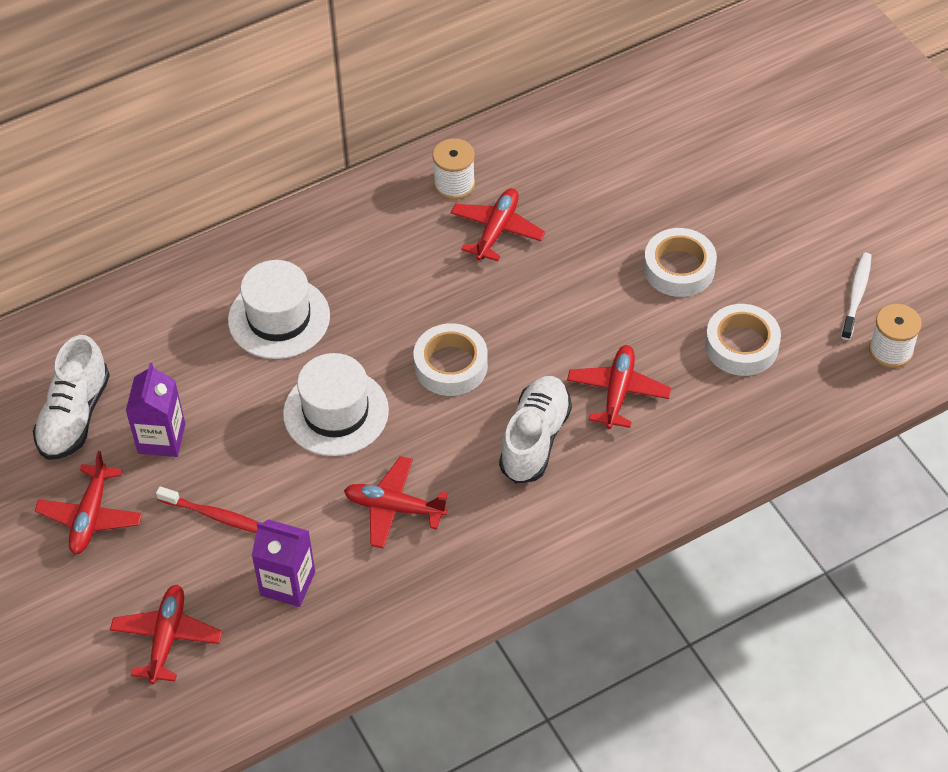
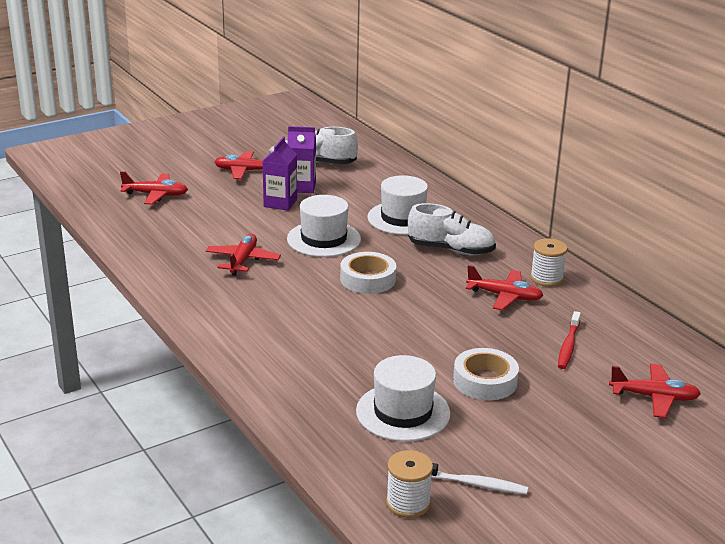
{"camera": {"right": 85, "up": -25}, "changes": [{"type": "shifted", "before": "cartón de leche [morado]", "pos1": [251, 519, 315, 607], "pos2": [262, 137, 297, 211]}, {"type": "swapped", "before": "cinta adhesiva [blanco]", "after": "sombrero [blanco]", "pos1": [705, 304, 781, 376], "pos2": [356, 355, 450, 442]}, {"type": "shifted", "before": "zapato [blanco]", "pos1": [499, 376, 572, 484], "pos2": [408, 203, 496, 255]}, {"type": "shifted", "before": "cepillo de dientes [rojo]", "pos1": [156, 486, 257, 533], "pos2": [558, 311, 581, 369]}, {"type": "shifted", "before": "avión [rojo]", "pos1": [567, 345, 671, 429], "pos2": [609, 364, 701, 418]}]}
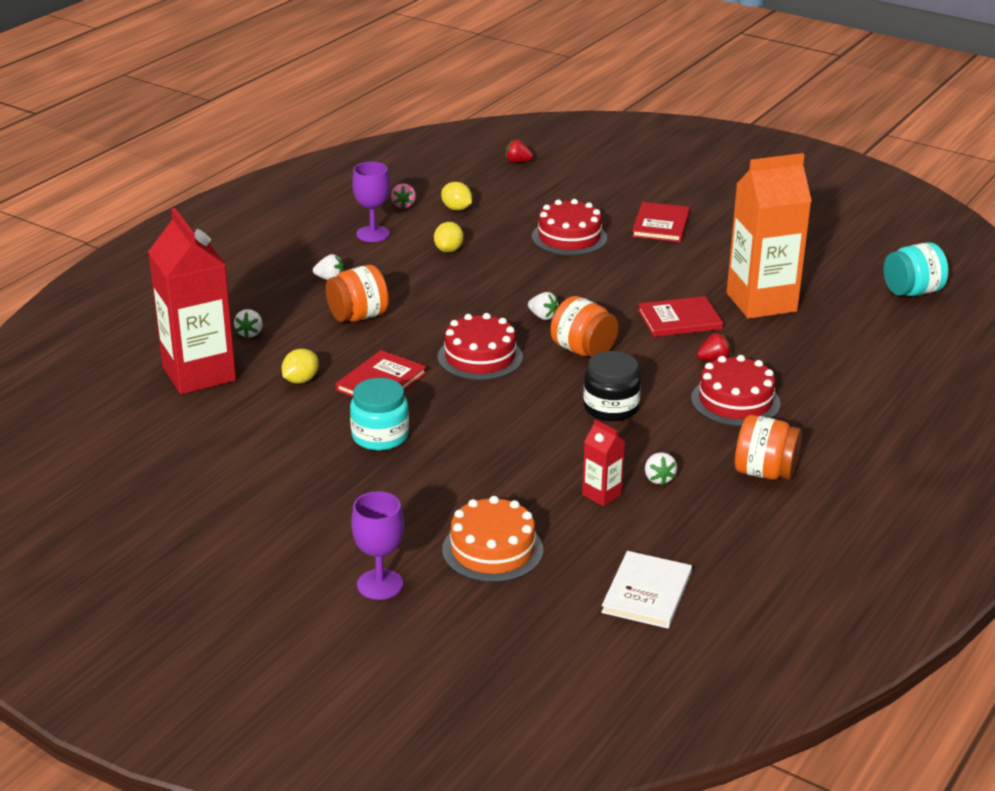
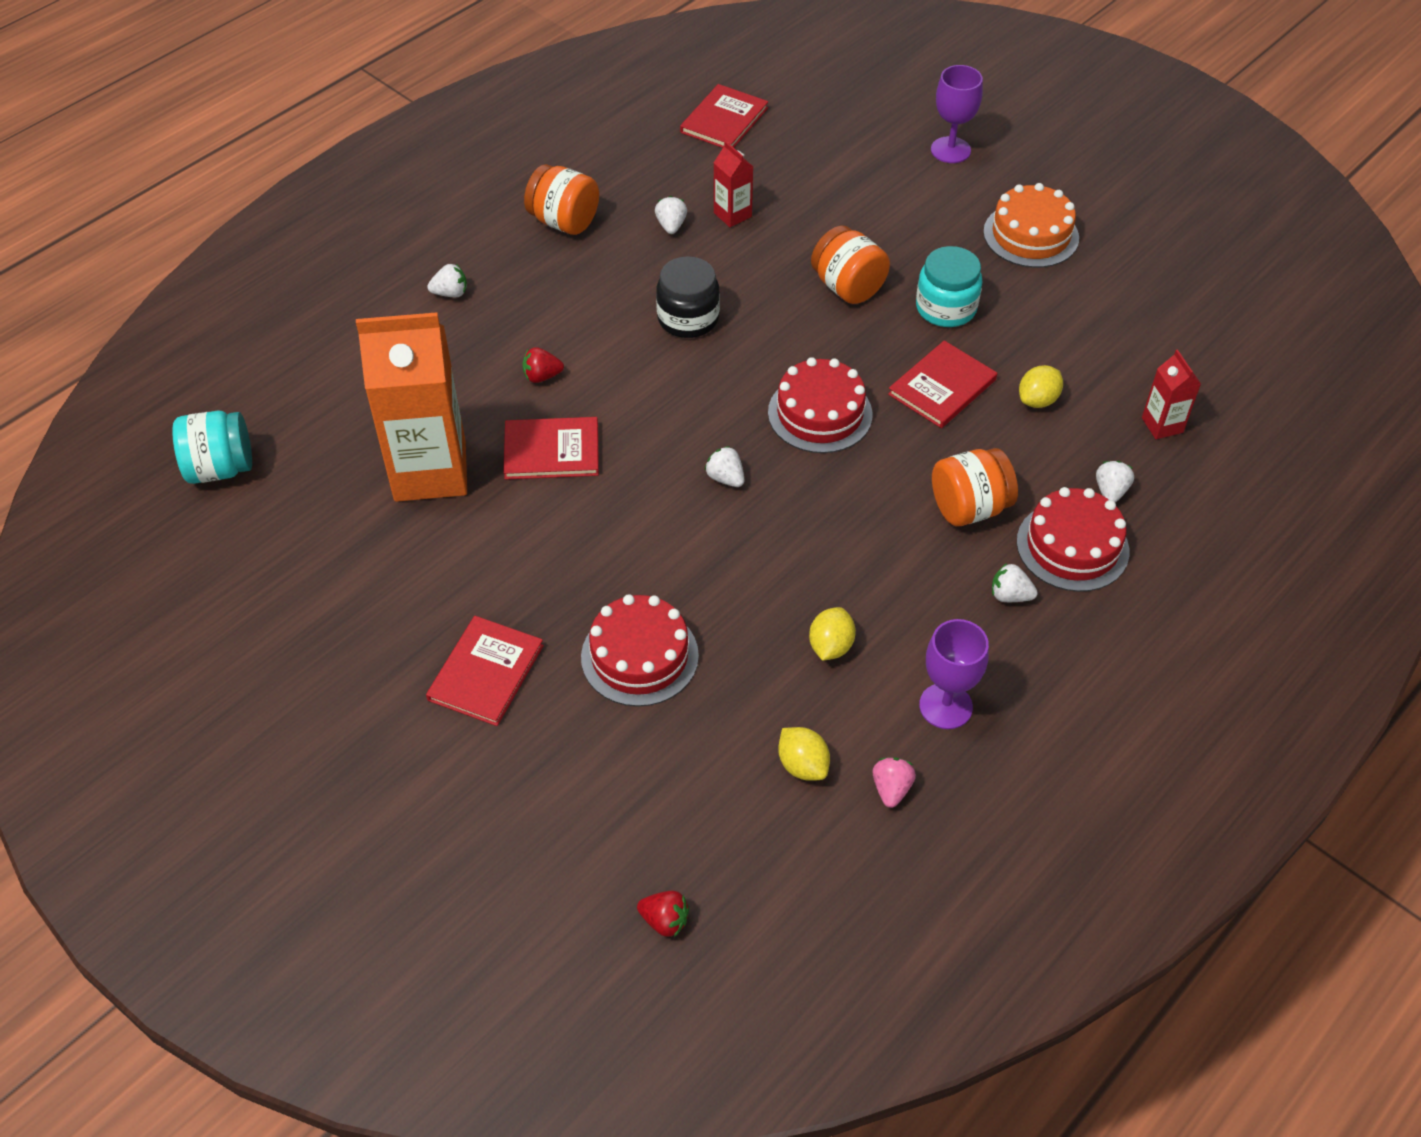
{"camera": {"right": -170, "up": 20}, "changes": [{"type": "new", "after": "fresa [blanco]", "pos2": [427, 264, 467, 297]}, {"type": "repainted", "before": "libro [blanco]", "after": "libro [rojo]", "pos1": [601, 551, 692, 628], "pos2": [680, 84, 768, 148]}, {"type": "shifted", "before": "tarro [naranja]", "pos1": [551, 296, 618, 357], "pos2": [811, 226, 890, 304]}, {"type": "shifted", "before": "tarta [naranja]", "pos1": [442, 496, 543, 583], "pos2": [983, 183, 1079, 268]}, {"type": "shifted", "before": "tarta [rojo]", "pos1": [691, 355, 781, 426], "pos2": [1017, 487, 1129, 592]}, {"type": "scaled", "before": "cartón de leche [rojo]", "pos1": [148, 208, 236, 394], "pos2": [1142, 350, 1201, 439], "scale": 0.44}]}
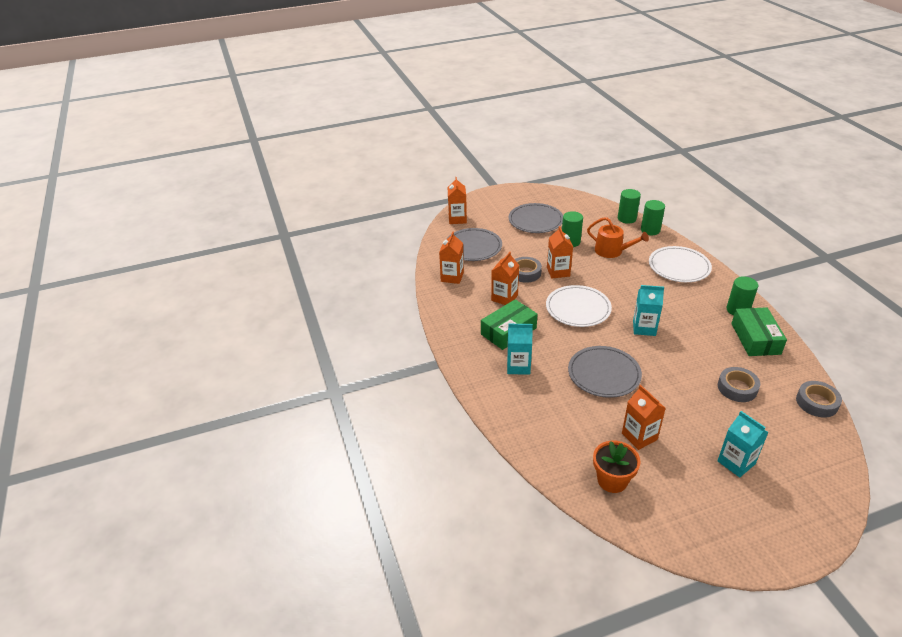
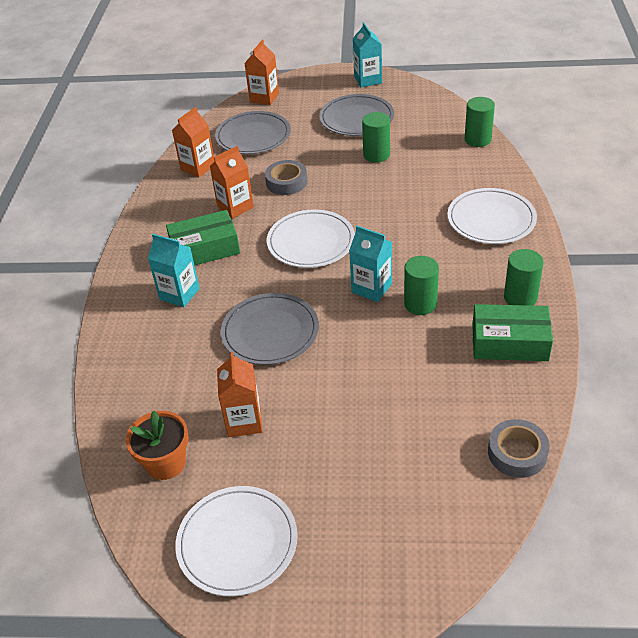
{"camera": {"right": 25, "up": 5}, "changes": [{"type": "new", "after": "plato [blanco]", "pos2": [176, 486, 298, 596]}, {"type": "shifted", "before": "cartón de leche [turquesa]", "pos1": [717, 411, 769, 478], "pos2": [353, 22, 382, 87]}, {"type": "shifted", "before": "cilindro [verde]", "pos1": [641, 200, 665, 235], "pos2": [404, 256, 439, 315]}, {"type": "rotated", "before": "caja [verde]", "pos1": [731, 307, 787, 356], "pos2": [472, 304, 553, 361], "turn": 75}, {"type": "gone", "before": "cartón de leche [naranja]", "pos1": [547, 226, 573, 278]}, {"type": "gone", "before": "regadera [naranja]", "pos1": [587, 217, 649, 258]}, {"type": "gone", "before": "cinta adhesiva [gris]", "pos1": [718, 367, 760, 402]}]}
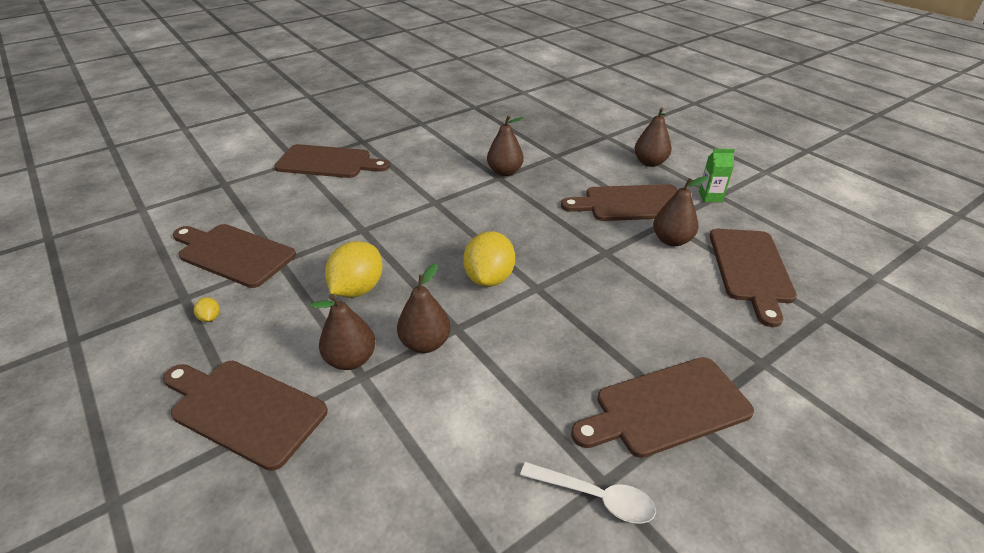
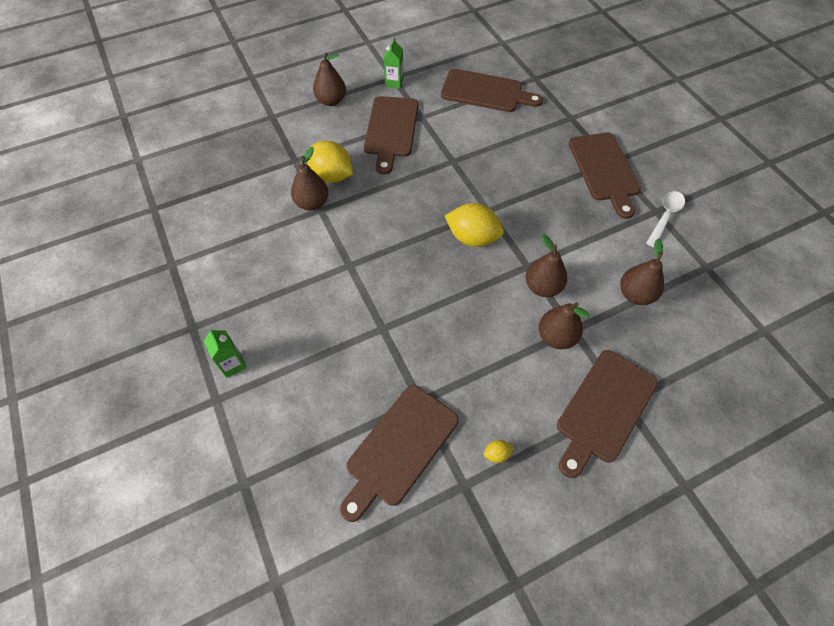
{"camera": {"right": -80, "up": 20}, "changes": [{"type": "swapped", "before": "tabla de cortar [marrón]", "after": "cartón de leche [verde]", "pos1": [274, 144, 390, 178], "pos2": [204, 328, 247, 378]}, {"type": "shifted", "before": "limón [amarillo]", "pos1": [325, 241, 383, 298], "pos2": [307, 141, 353, 183]}, {"type": "shifted", "before": "pera [marrón]", "pos1": [653, 176, 708, 246], "pos2": [620, 238, 664, 305]}]}
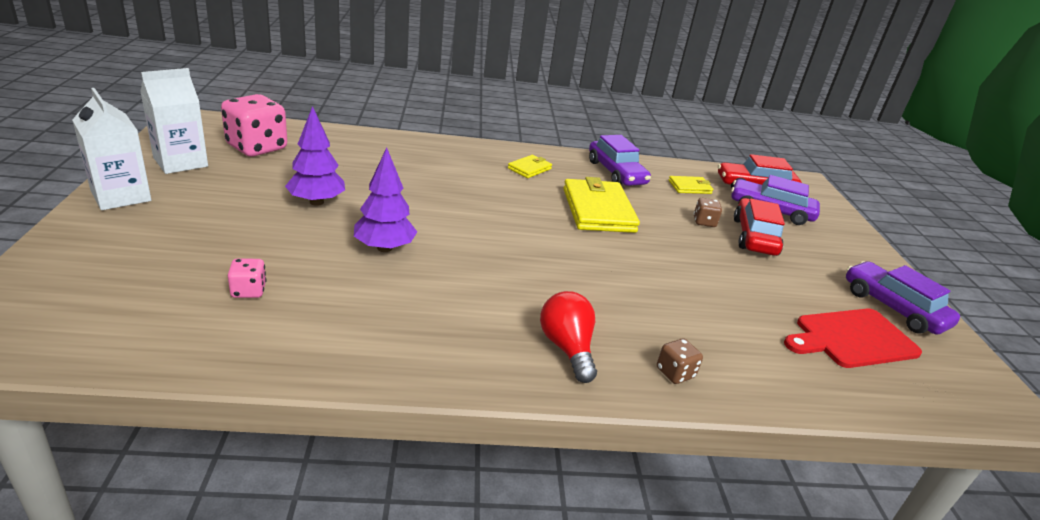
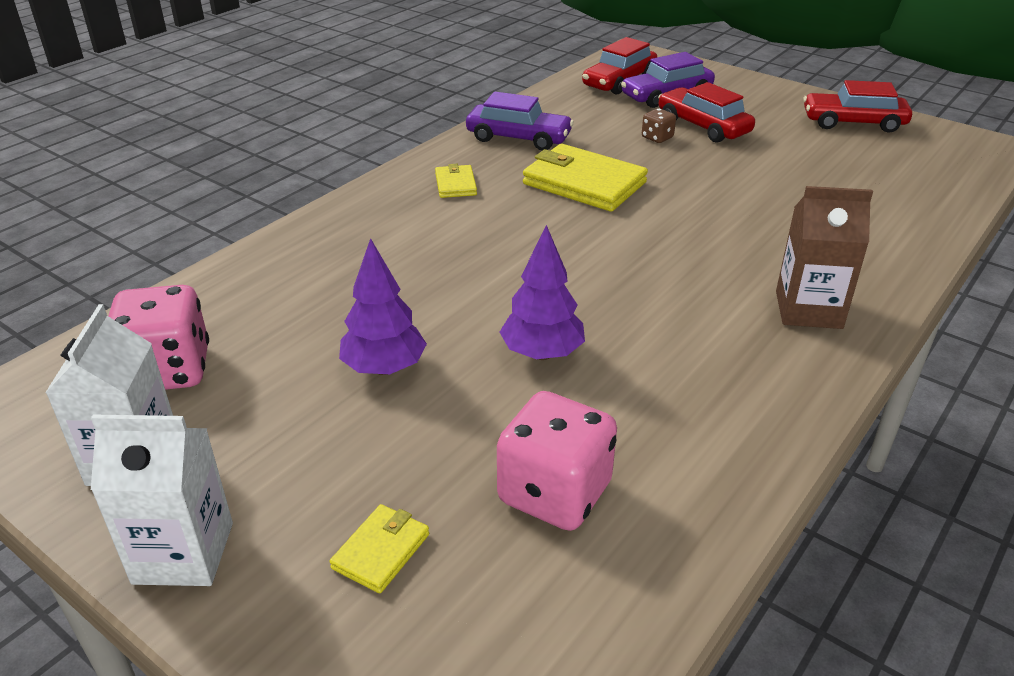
{"camera": {"right": -45, "up": 5}, "changes": [{"type": "shifted", "before": "cartera [amarillo]", "pos1": [669, 176, 713, 194], "pos2": [329, 504, 429, 593]}, {"type": "scaled", "before": "dado [rosa]", "pos1": [228, 258, 266, 298], "pos2": [497, 391, 617, 531], "scale": 2.13}, {"type": "swapped", "before": "bombilla [rojo]", "after": "cartón de leche [marrón]", "pos1": [540, 291, 597, 383], "pos2": [776, 186, 873, 329]}, {"type": "repainted", "before": "coche [morado]", "after": "coche [rojo]", "pos1": [846, 261, 960, 334], "pos2": [803, 80, 912, 133]}, {"type": "gone", "before": "dado [marrón]", "pos1": [657, 339, 703, 384]}, {"type": "gone", "before": "tabla de cortar [rojo]", "pos1": [784, 308, 922, 368]}]}
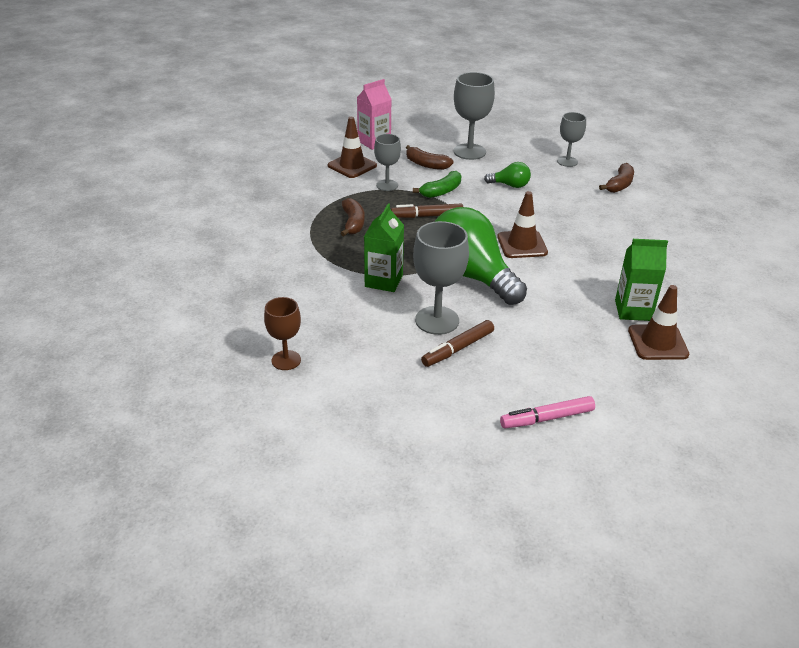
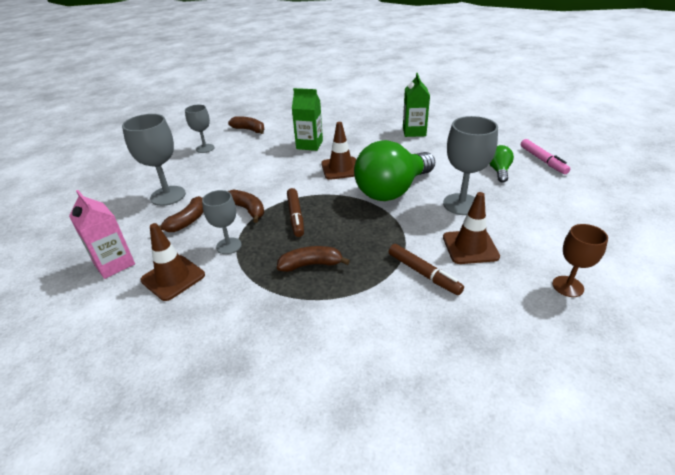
{"camera": {"right": -90, "up": 0}, "changes": [{"type": "repainted", "before": "plátano [verde]", "after": "plátano [marrón]", "pos1": [413, 171, 461, 198], "pos2": [228, 190, 265, 223]}, {"type": "shifted", "before": "cartón de leche [verde]", "pos1": [364, 203, 404, 292], "pos2": [292, 88, 323, 151]}, {"type": "shifted", "before": "rotulador [marrón]", "pos1": [421, 320, 494, 367], "pos2": [389, 244, 464, 295]}, {"type": "shifted", "before": "cono de tráfico [marrón]", "pos1": [628, 285, 689, 360], "pos2": [443, 192, 500, 264]}, {"type": "shifted", "before": "bombilla [verde]", "pos1": [484, 162, 531, 188], "pos2": [489, 145, 514, 183]}]}
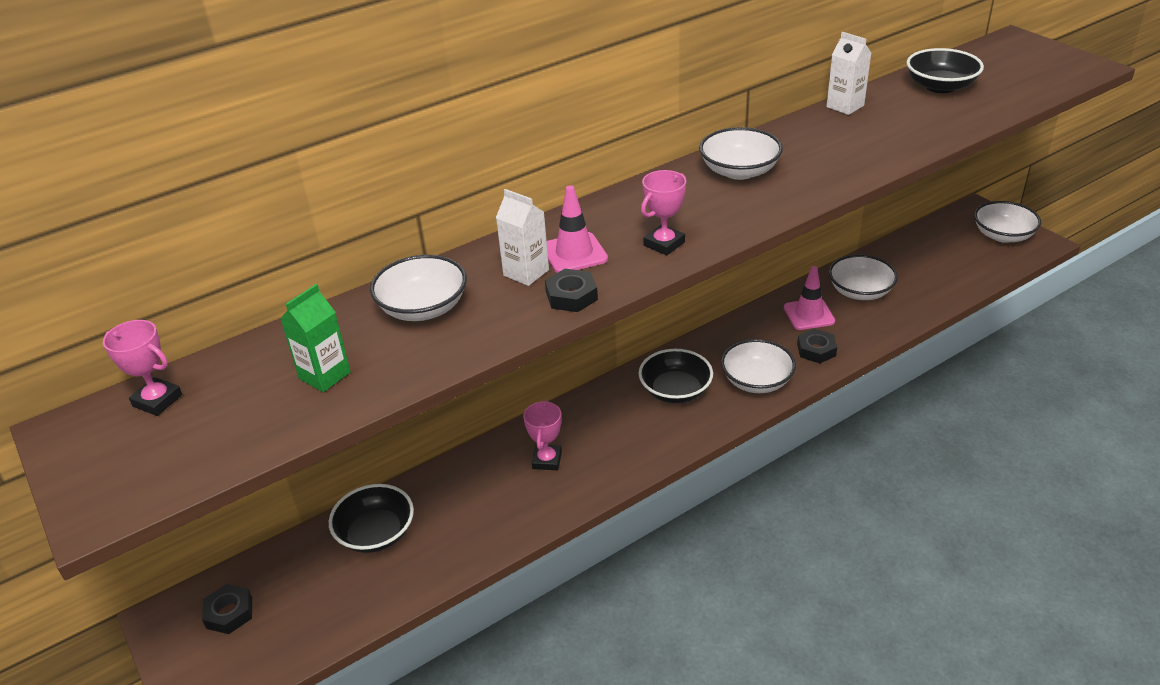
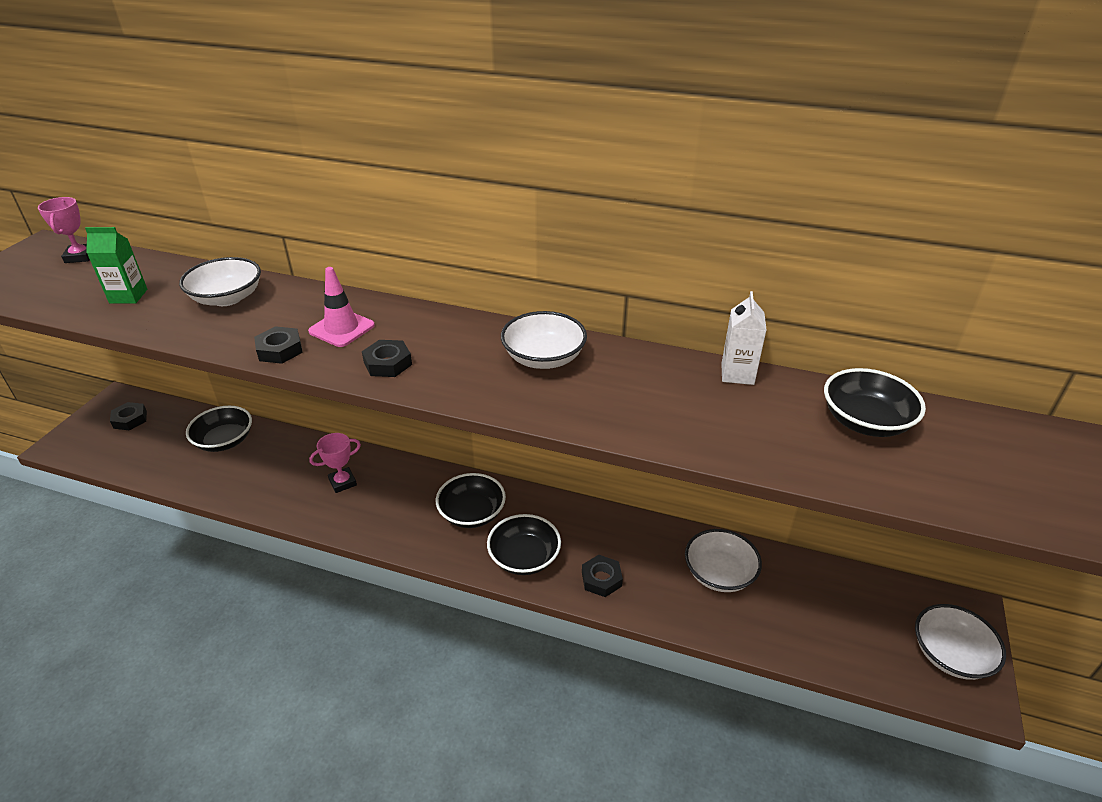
{"camera": {"right": 50, "up": 0}, "changes": [{"type": "swapped", "before": "trofeo [rosa]", "after": "tuerca [negro]", "pos1": [641, 170, 687, 255], "pos2": [362, 340, 412, 377]}, {"type": "repainted", "before": "cuenco [blanco]", "after": "cuenco [negro]", "pos1": [721, 339, 796, 393], "pos2": [487, 514, 561, 575]}, {"type": "gone", "before": "cartón de leche [blanco]", "pos1": [496, 189, 549, 286]}, {"type": "gone", "before": "cono de tráfico [rosa]", "pos1": [784, 266, 835, 330]}]}
